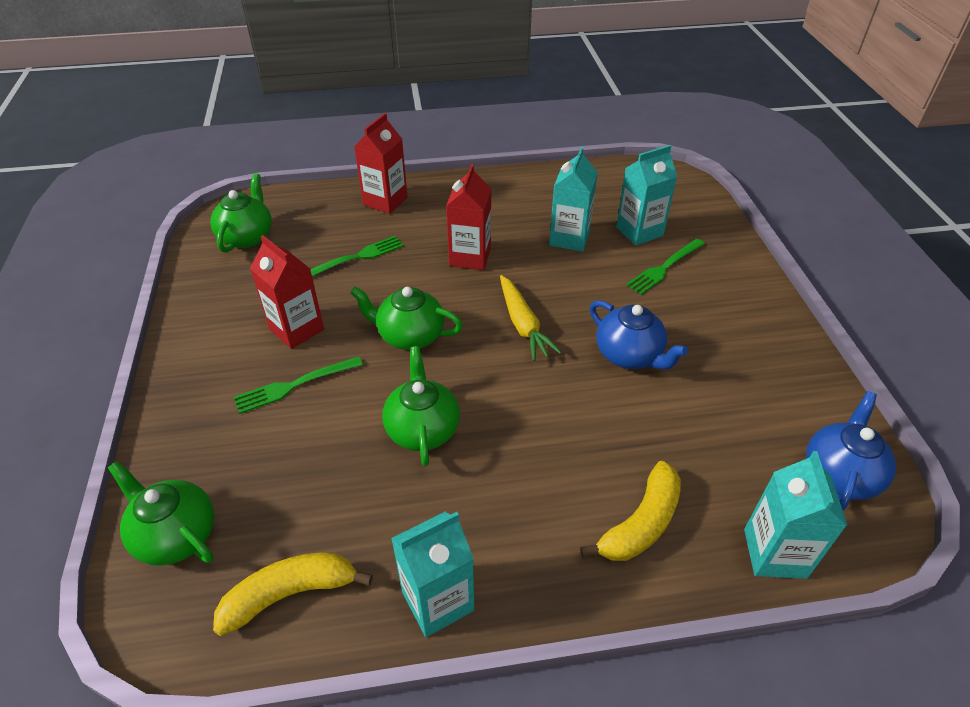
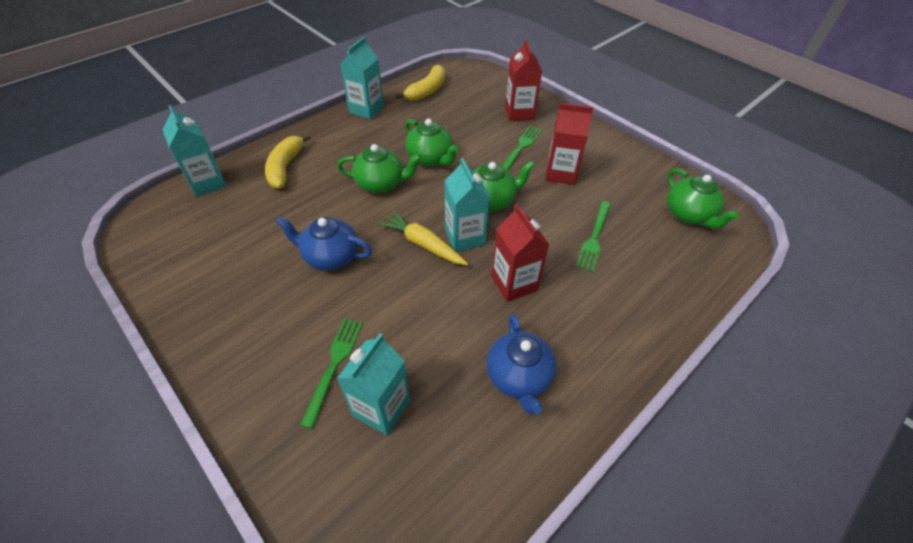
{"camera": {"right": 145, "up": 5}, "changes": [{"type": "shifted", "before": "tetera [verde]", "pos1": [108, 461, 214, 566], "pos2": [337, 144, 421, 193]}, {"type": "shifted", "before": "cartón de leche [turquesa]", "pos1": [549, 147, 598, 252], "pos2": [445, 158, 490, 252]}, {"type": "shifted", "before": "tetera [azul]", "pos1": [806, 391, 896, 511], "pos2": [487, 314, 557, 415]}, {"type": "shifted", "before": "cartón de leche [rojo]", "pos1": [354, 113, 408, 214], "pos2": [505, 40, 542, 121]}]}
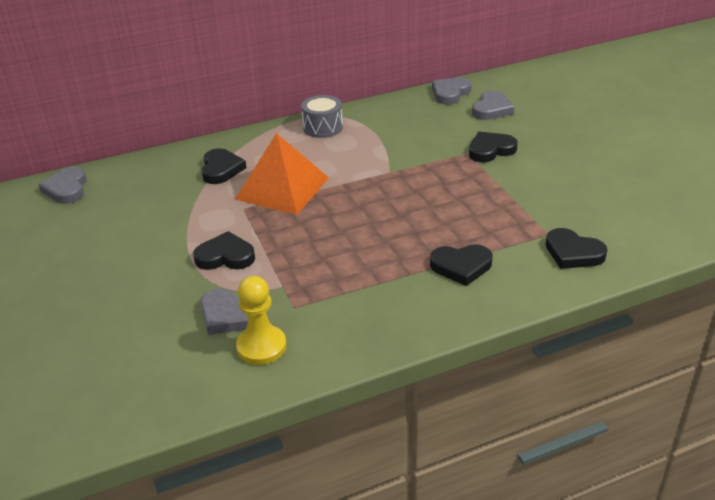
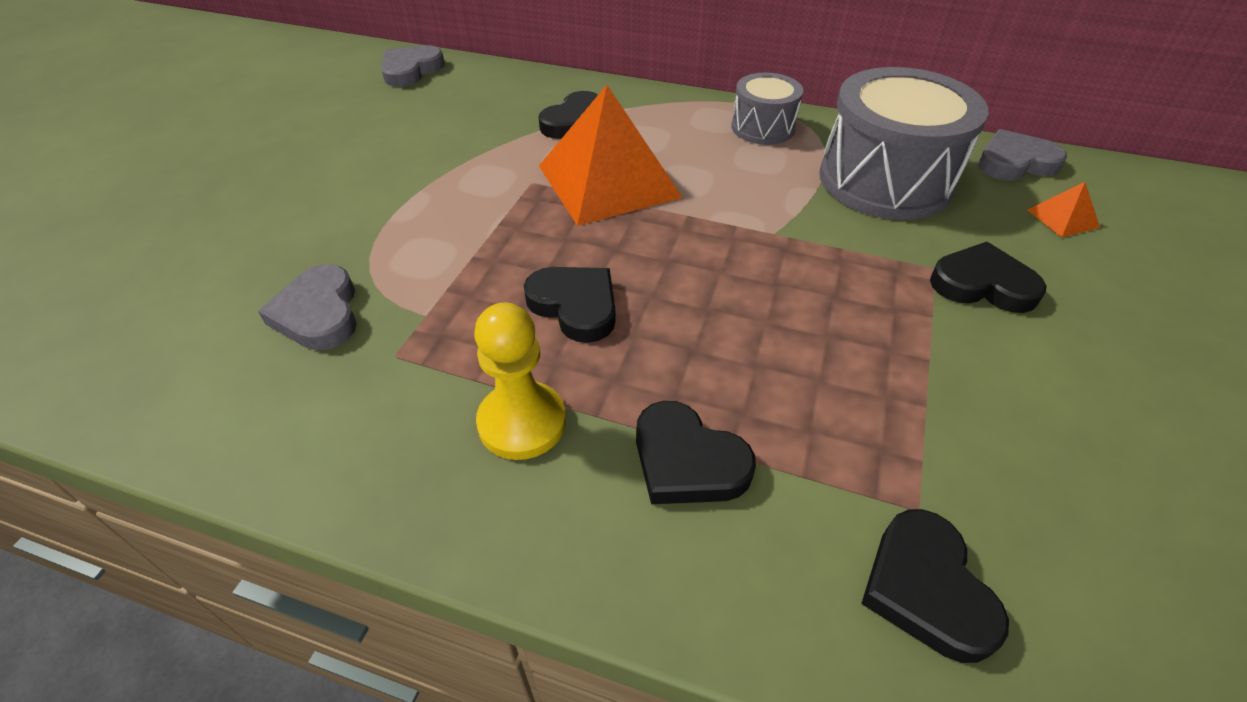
{"camera": {"right": 40, "up": 10}, "changes": [{"type": "shifted", "before": "peón [amarillo]", "pos1": [236, 276, 286, 365], "pos2": [474, 303, 566, 460]}, {"type": "shifted", "before": "corazón [negro]", "pos1": [193, 231, 255, 270], "pos2": [524, 267, 616, 343]}, {"type": "new", "after": "tambor [gris]", "pos2": [819, 67, 988, 220]}, {"type": "swapped", "before": "corazón [gris]", "after": "pirámide [naranja]", "pos1": [472, 90, 514, 120], "pos2": [1028, 182, 1100, 237]}]}
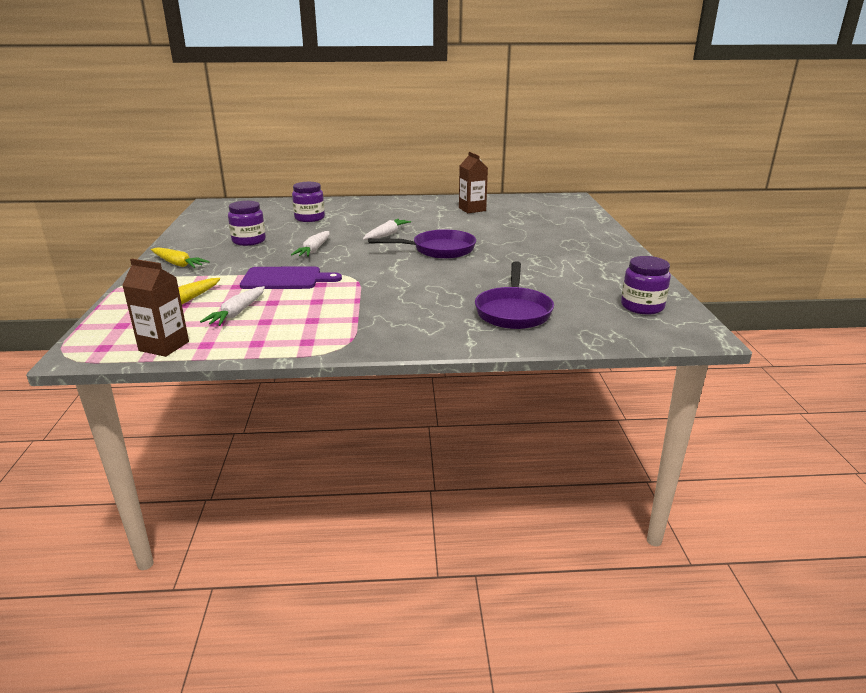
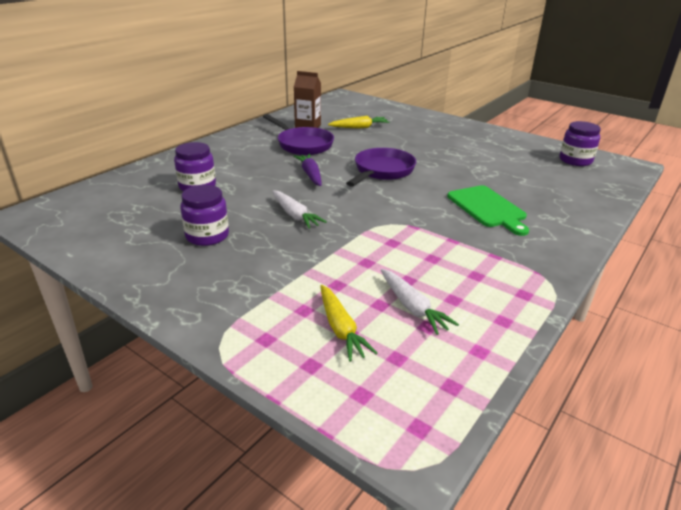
{"camera": {"right": -50, "up": 5}, "changes": [{"type": "shifted", "before": "sartén [morado]", "pos1": [475, 261, 554, 329], "pos2": [263, 114, 334, 155]}, {"type": "repainted", "before": "zanahoria [blanco]", "after": "zanahoria [morado]", "pos1": [363, 219, 411, 240], "pos2": [293, 154, 322, 186]}, {"type": "shifted", "before": "zanahoria [amarillo]", "pos1": [151, 247, 210, 268], "pos2": [328, 116, 389, 129]}, {"type": "new", "after": "tabla de cortar [verde]", "pos2": [447, 185, 529, 236]}, {"type": "gone", "before": "cartón de leche [marrón]", "pos1": [122, 259, 189, 357]}, {"type": "gone", "before": "tabla de cortar [morado]", "pos1": [240, 267, 342, 289]}]}
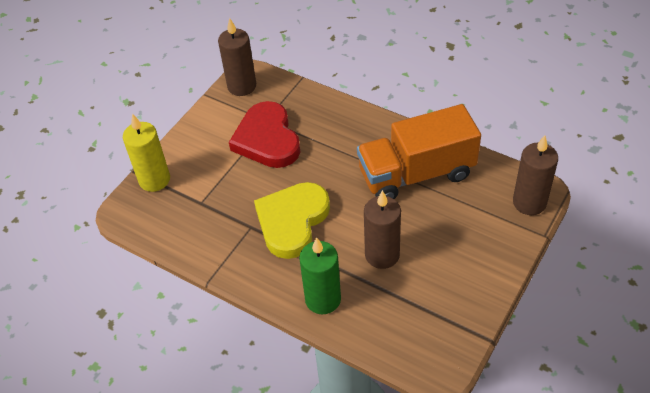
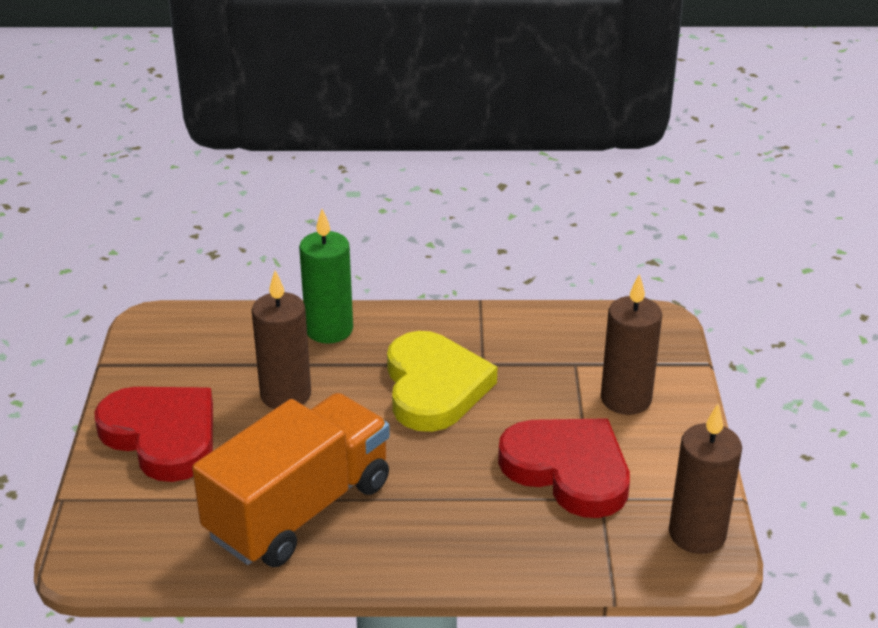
{"camera": {"right": 145, "up": -15}, "changes": [{"type": "new", "after": "corazón [rojo]", "pos2": [94, 387, 213, 482]}, {"type": "shifted", "before": "vela [marrón]", "pos1": [513, 135, 558, 215], "pos2": [601, 273, 662, 415]}, {"type": "gone", "before": "vela [amarillo]", "pos1": [123, 114, 170, 192]}]}
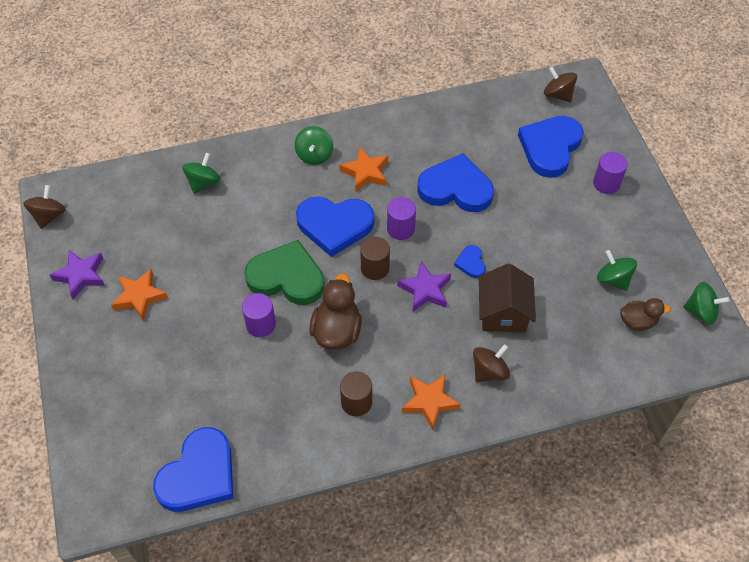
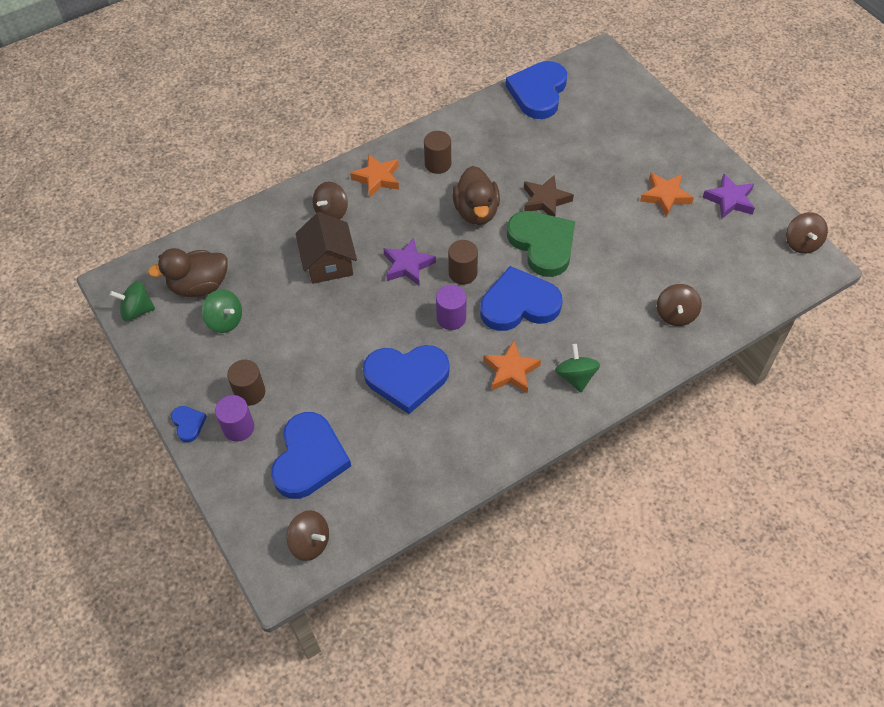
{"camera": {"right": 165, "up": 0}, "changes": [{"type": "scaled", "before": "pato [marrón]", "pos1": [620, 298, 671, 331], "pos2": [148, 248, 228, 297], "scale": 1.61}, {"type": "shifted", "before": "corazón [azul]", "pos1": [454, 245, 486, 278], "pos2": [171, 406, 207, 442]}, {"type": "new", "after": "cilindro [marrón]", "pos2": [227, 360, 265, 406]}, {"type": "rotated", "before": "corazón [verde]", "pos1": [244, 240, 325, 305], "pos2": [507, 211, 575, 277], "turn": -120}, {"type": "swapped", "before": "cilindro [morado]", "after": "estrella [marrón]", "pos1": [242, 293, 276, 337], "pos2": [524, 175, 574, 216]}, {"type": "repainted", "before": "peonza [verde]", "after": "peonza [marrón]", "pos1": [182, 153, 221, 194], "pos2": [657, 284, 702, 326]}]}
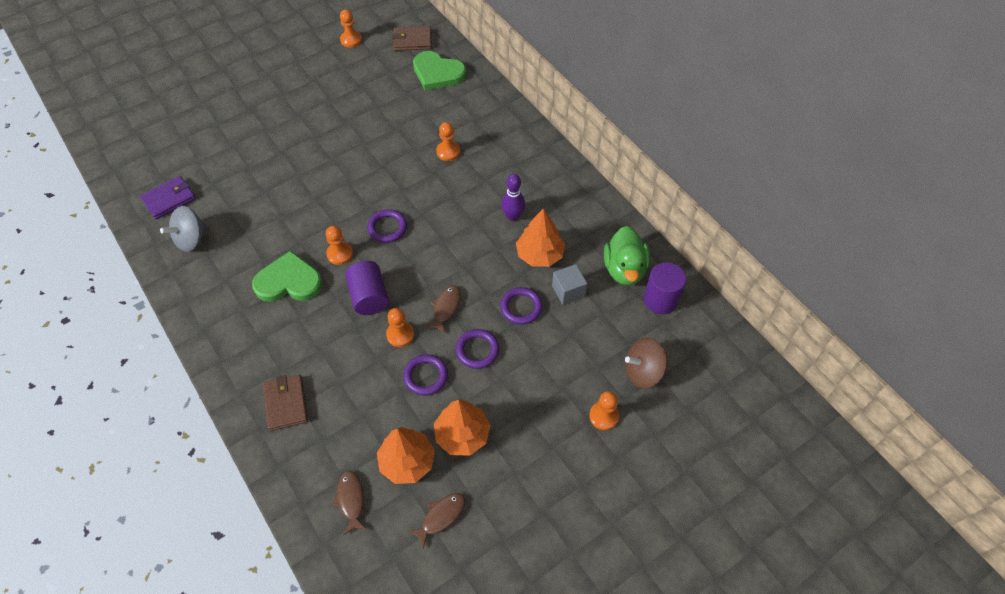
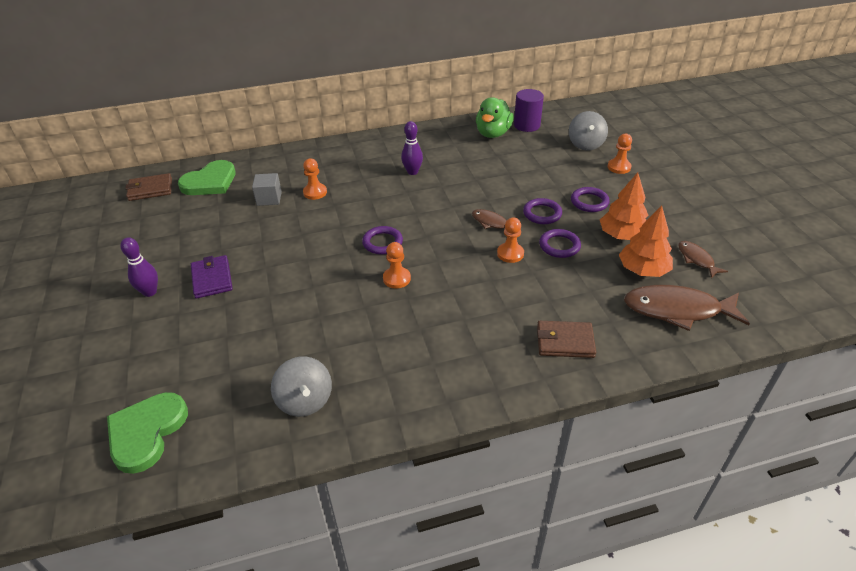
{"camera": {"right": -70, "up": -15}, "changes": [{"type": "shifted", "before": "corazón [verde]", "pos1": [252, 250, 323, 302], "pos2": [107, 392, 188, 474]}, {"type": "new", "after": "bolo [morado]", "pos2": [120, 237, 158, 297]}, {"type": "rotated", "before": "cartera [marrón]", "pos1": [392, 26, 432, 51], "pos2": [125, 173, 172, 201], "turn": 60}, {"type": "shifted", "before": "cartera [morado]", "pos1": [140, 176, 196, 219], "pos2": [191, 255, 233, 299]}, {"type": "shifted", "before": "cubo [gris]", "pos1": [552, 264, 587, 305], "pos2": [252, 173, 282, 206]}, {"type": "rotated", "before": "pato [verde]", "pos1": [604, 226, 650, 285], "pos2": [476, 97, 514, 138], "turn": 90}, {"type": "repainted", "before": "peonza [marrón]", "after": "peonza [gris]", "pos1": [625, 338, 667, 389], "pos2": [569, 111, 608, 151]}, {"type": "shifted", "before": "anillo [morado]", "pos1": [500, 287, 543, 325], "pos2": [571, 187, 610, 212]}, {"type": "scaled", "before": "pez [marrón]", "pos1": [332, 471, 367, 535], "pos2": [624, 285, 750, 331], "scale": 1.93}, {"type": "gone", "before": "peón [naranja]", "pos1": [340, 10, 362, 47]}, {"type": "gone", "before": "cilindro [morado]", "pos1": [345, 261, 389, 315]}, {"type": "gone", "before": "árbol [naranja]", "pos1": [516, 208, 565, 267]}]}
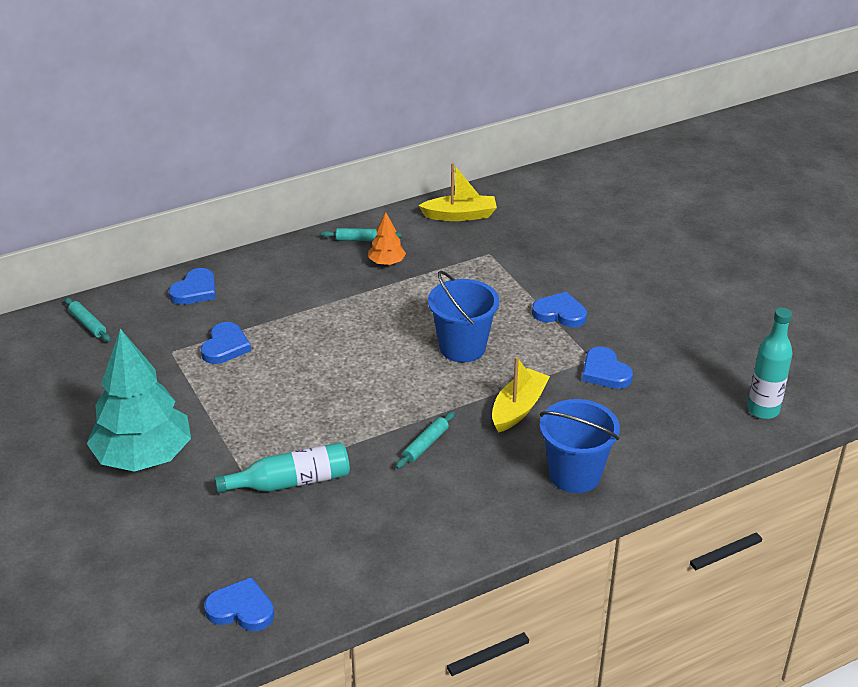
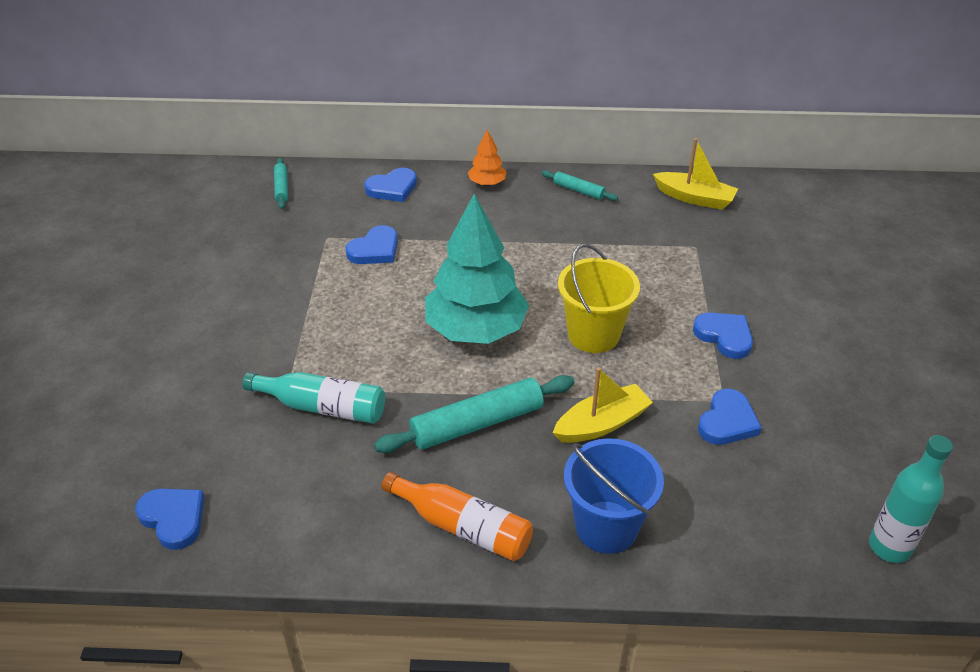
{"camera": {"right": 30, "up": 5}, "changes": [{"type": "scaled", "before": "rodillo [turquesa]", "pos1": [396, 412, 455, 469], "pos2": [374, 375, 574, 453], "scale": 1.95}, {"type": "new", "after": "botella [naranja]", "pos2": [381, 472, 533, 561]}, {"type": "shifted", "before": "árbol [turquesa]", "pos1": [86, 329, 191, 472], "pos2": [425, 194, 529, 344]}, {"type": "shifted", "before": "árbol [naranja]", "pos1": [368, 212, 406, 265], "pos2": [468, 130, 507, 186]}, {"type": "repainted", "before": "balde [azul]", "after": "balde [amarillo]", "pos1": [428, 271, 499, 362], "pos2": [558, 244, 640, 353]}, {"type": "rotated", "before": "corazón [azul]", "pos1": [582, 347, 633, 389], "pos2": [698, 389, 762, 445], "turn": -150}]}
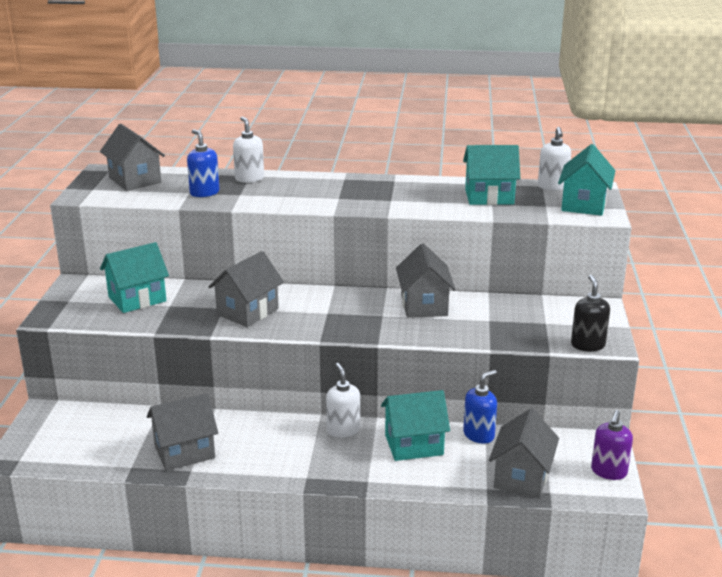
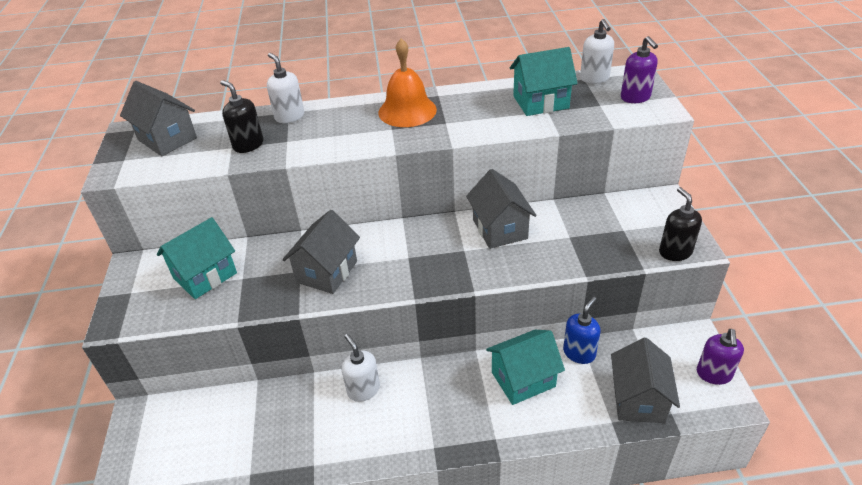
{"camera": {"right": -10, "up": 15}, "changes": [{"type": "repainted", "before": "dispensador de jabón [azul]", "after": "dispensador de jabón [negro]", "pos1": [187, 129, 220, 197], "pos2": [220, 80, 263, 153]}, {"type": "shifted", "before": "dispensador de jabón [blanco]", "pos1": [326, 363, 360, 438], "pos2": [342, 334, 380, 402]}, {"type": "new", "after": "campana [naranja]", "pos2": [378, 38, 437, 127]}, {"type": "swapped", "before": "casa [turquesa]", "after": "dispensador de jabón [morado]", "pos1": [558, 144, 615, 216], "pos2": [621, 36, 658, 103]}, {"type": "gone", "before": "casa [gris]", "pos1": [147, 394, 218, 471]}]}
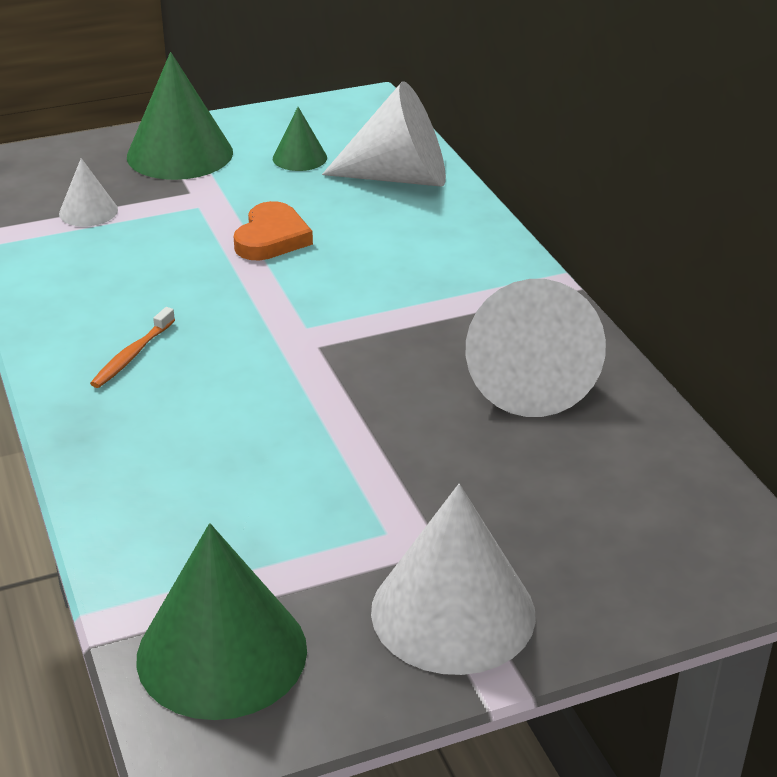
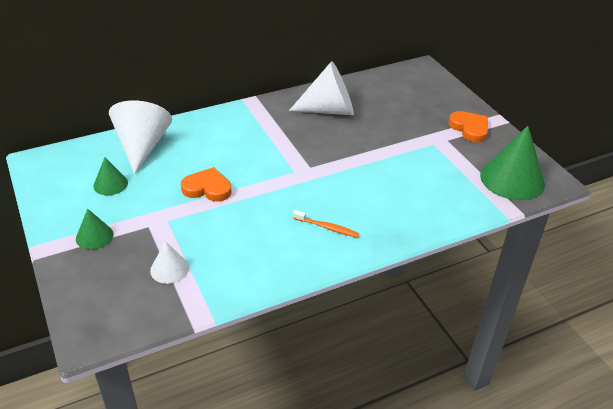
{"camera": {"right": -95, "up": 5}, "changes": [{"type": "scaled", "before": "cono [verde]", "pos1": [127, 52, 233, 180], "pos2": [76, 209, 113, 250], "scale": 0.51}, {"type": "swapped", "before": "cono [blanco]", "after": "corazón [naranja]", "pos1": [371, 484, 536, 675], "pos2": [449, 111, 488, 142]}]}
